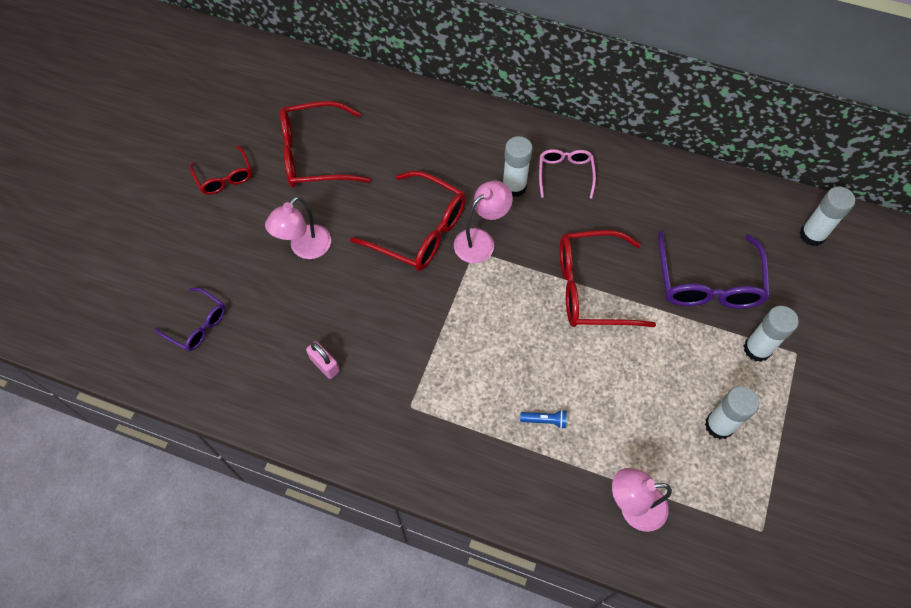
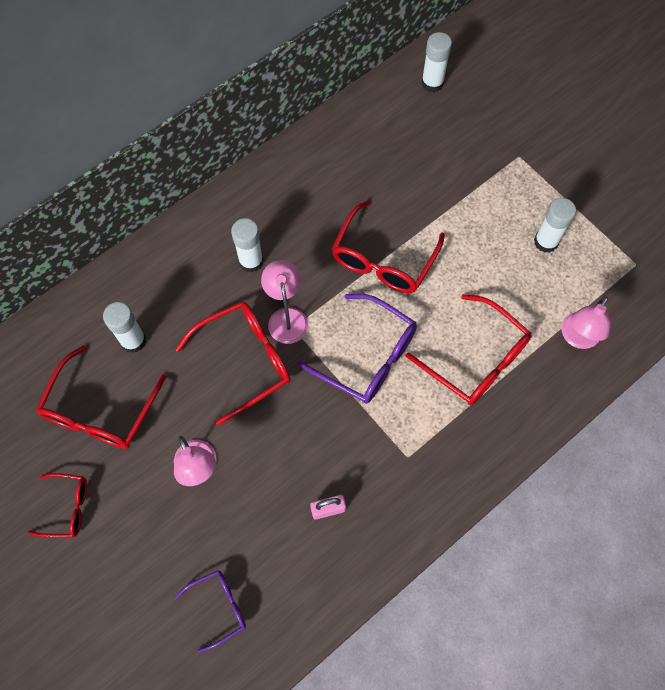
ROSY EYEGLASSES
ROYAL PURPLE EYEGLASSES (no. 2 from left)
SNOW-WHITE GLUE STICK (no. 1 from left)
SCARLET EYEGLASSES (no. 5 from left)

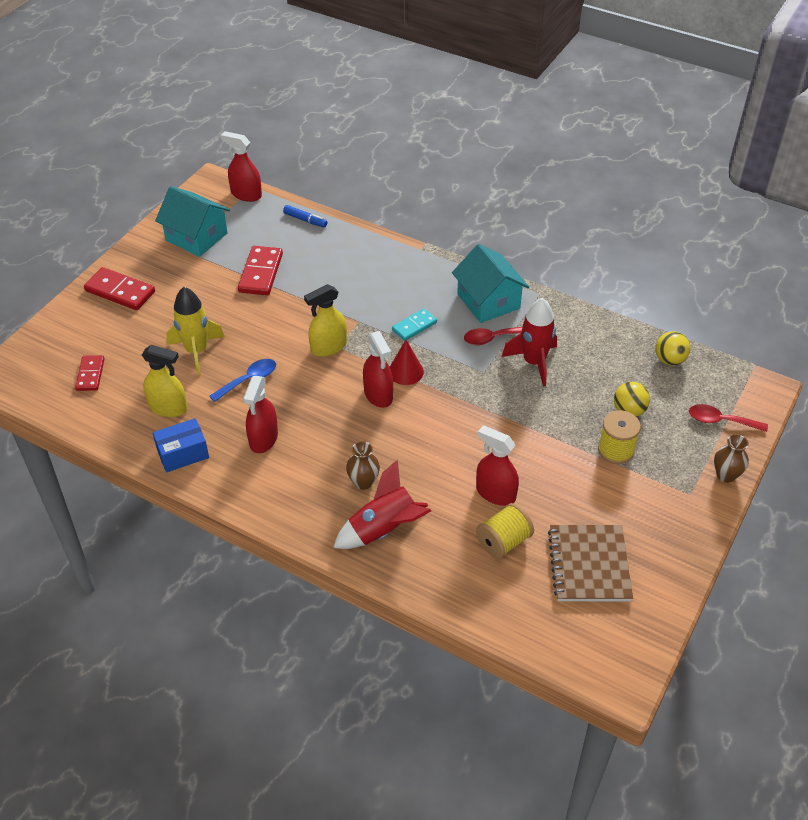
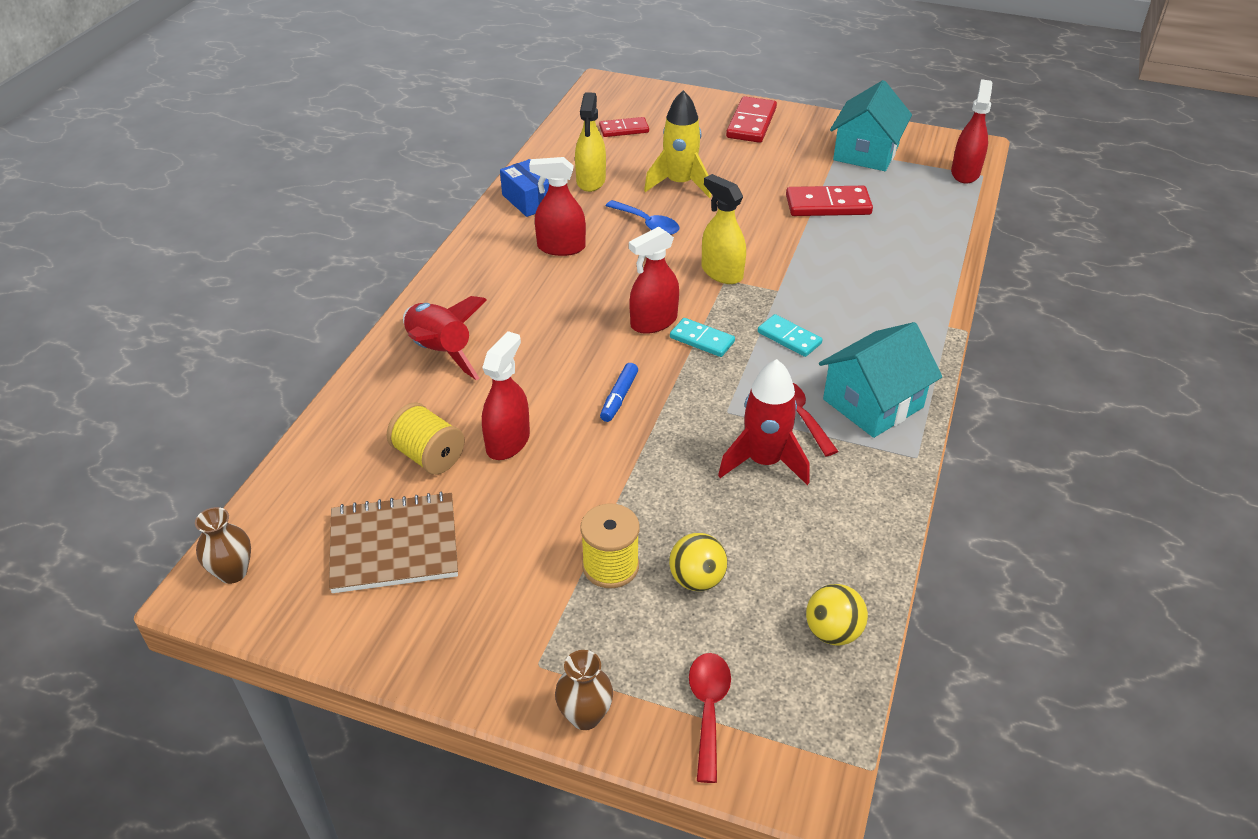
COBALT FELT PEN
BROWN FLOWER VASE (no. 1 from left)
TEAL DOMINO TILE (no. 1 from left)

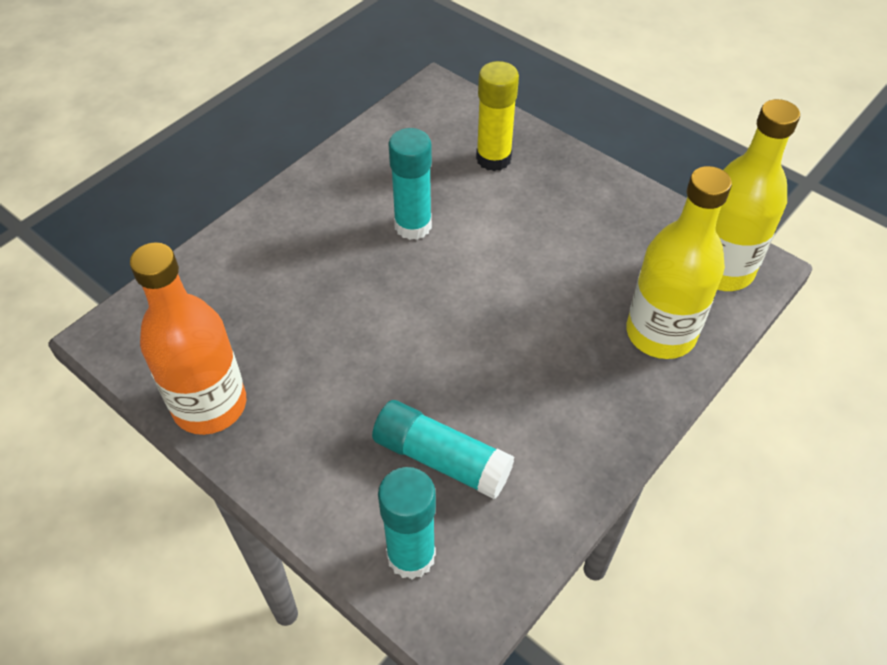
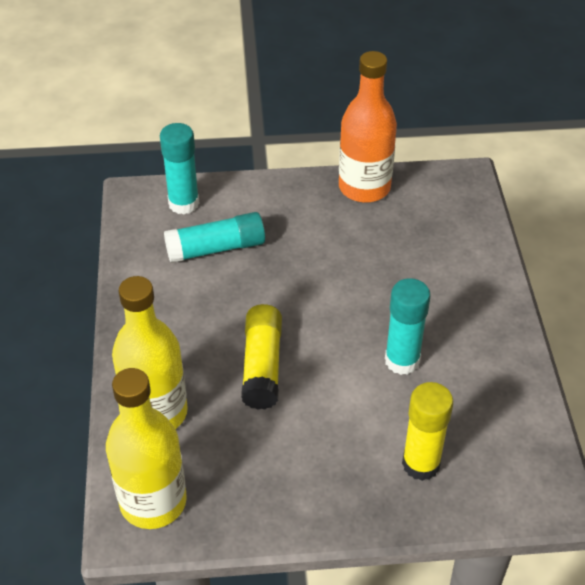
YELLOW GLUE STICK (no. 1 from left)

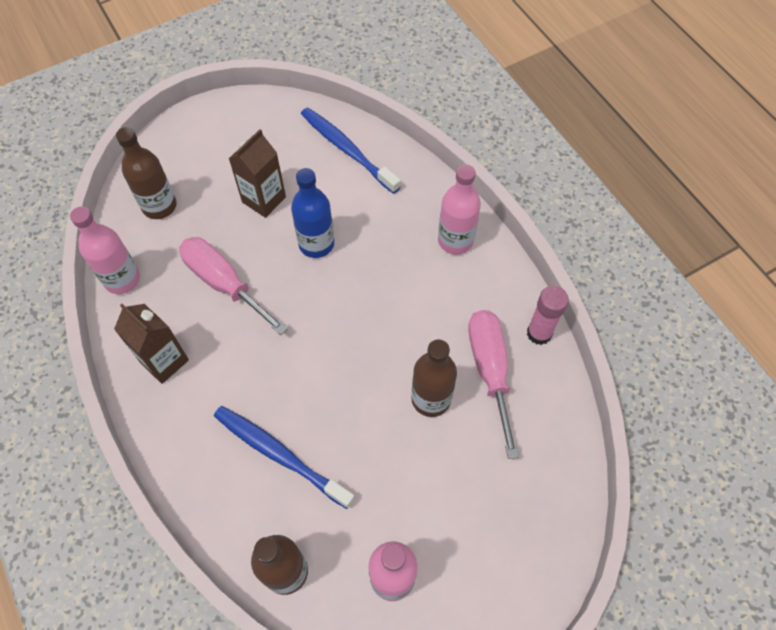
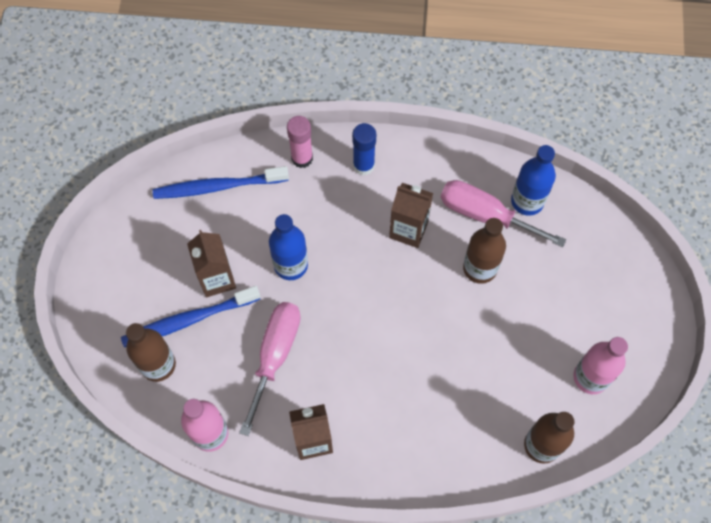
BROWN CARTON (no. 3 from left)
COBALT BOTTLE (no. 2 from left)
COBALT DENTAL BRUSH (no. 1 from left)
ROSY GLUE STICK
COBALT GLUE STICK
ROSY FLAT SCREWDRIVER (no. 1 from left)

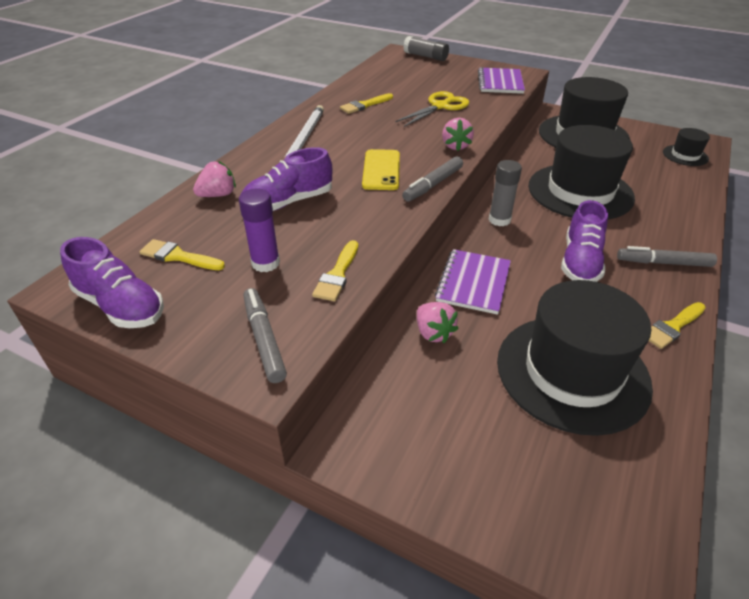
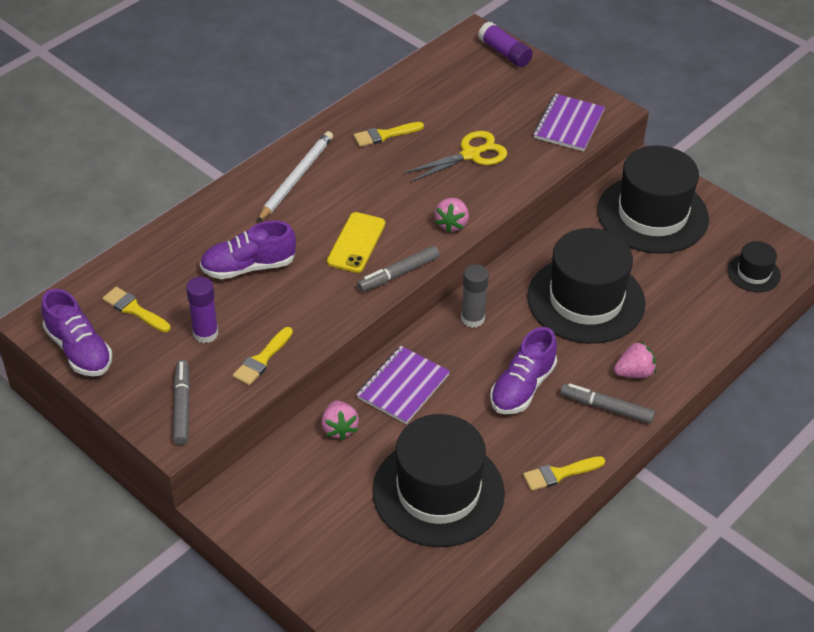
ROSY BERRY (no. 3 from left)
ROYAL PURPLE GLUE STICK (no. 2 from left)

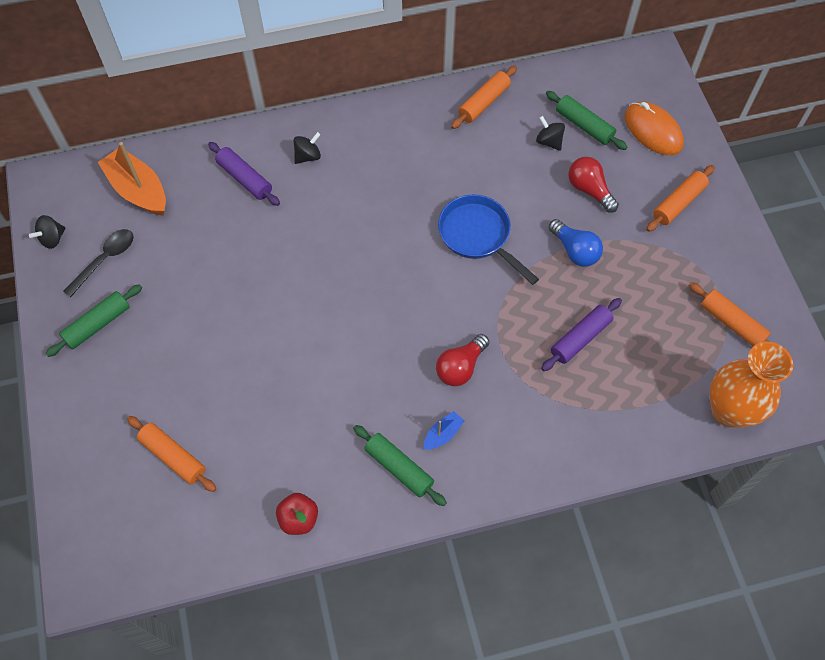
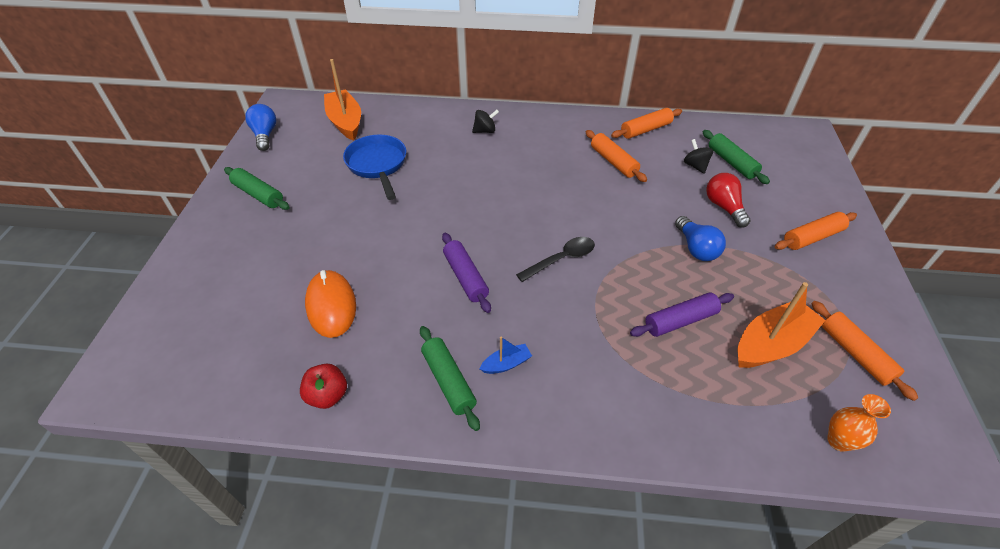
SCARLET LIGHT BULB (no. 1 from left in the first image)
BRIGHT ORANGE SAILBOAT (no. 2 from left)
BLACK SPOON
BRIGHT ORANGE ROLLING PIN (no. 1 from left)
ROYAL PURPLE ROLLING PIN (no. 1 from left)
COBALT SKILLET
BRIGHT ORANGE MOUSE
COBALT LIGHT BULB (no. 1 from left)
LEAF-GREEN ROLLING PIN (no. 1 from left)
BRIGHT ORANGE FLOWER VASE

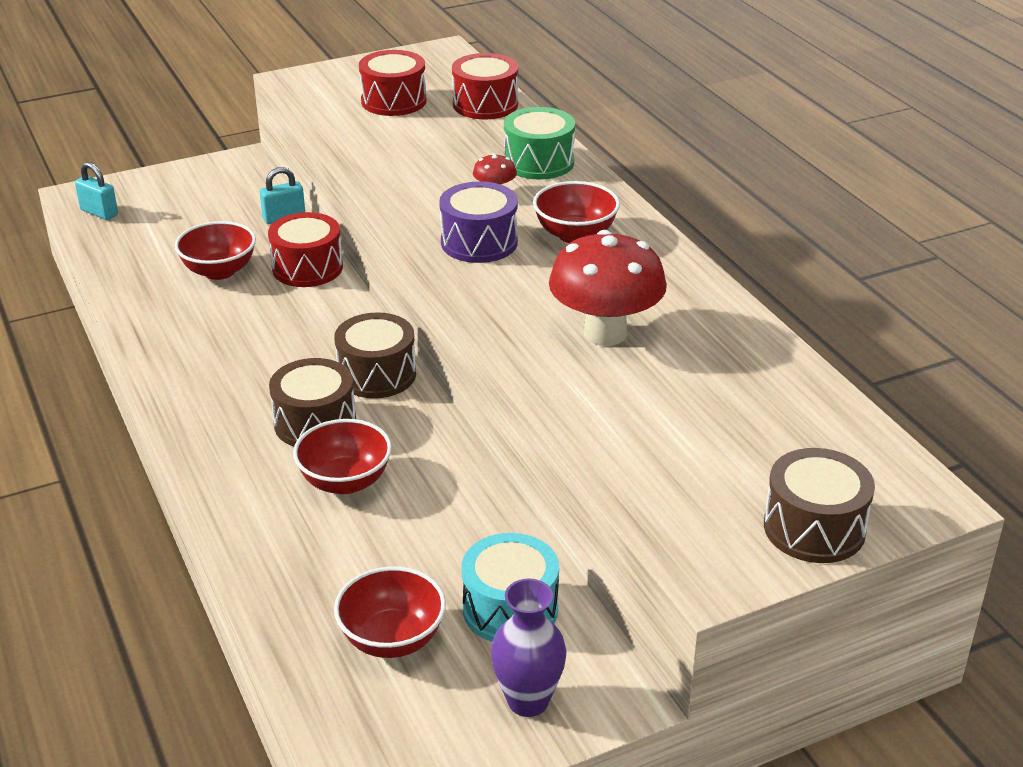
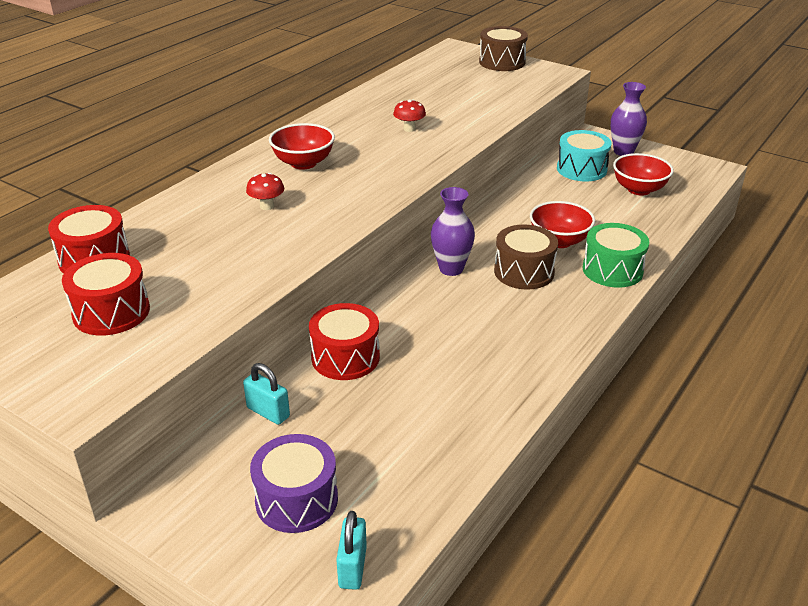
SCARLET SERVING BOWL (no. 1 from left in the first image)
ROYAL PURPLE TOY DRUM
LEAF-GREEN TOY DRUM
ROYAL PURPLE FLOWER VASE (no. 1 from left)
SCARLET TOADSTOOL (no. 2 from left)

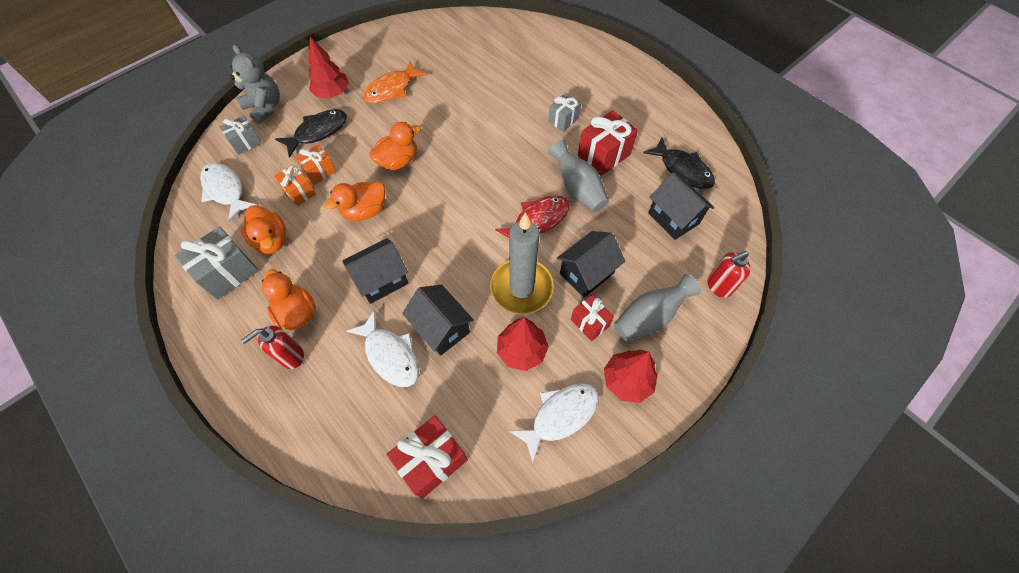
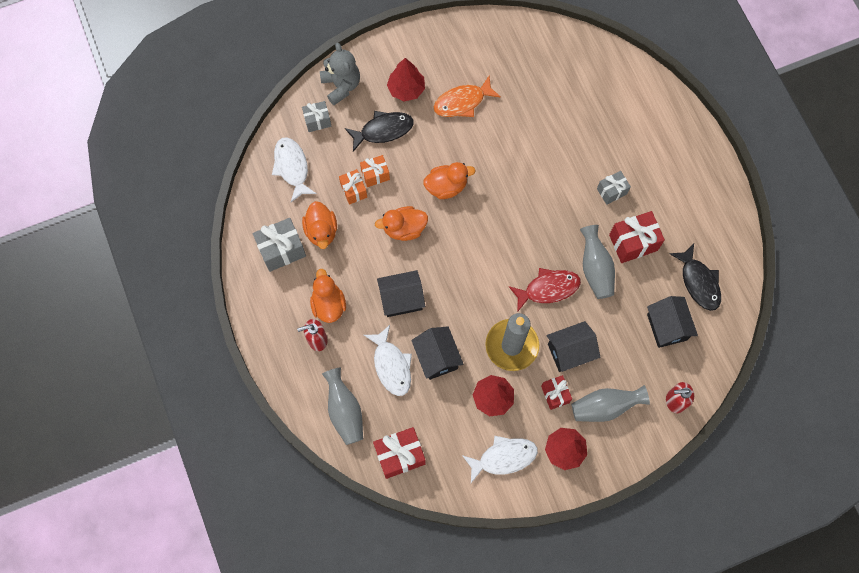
ASH-GREY FLOWER VASE (no. 1 from left)

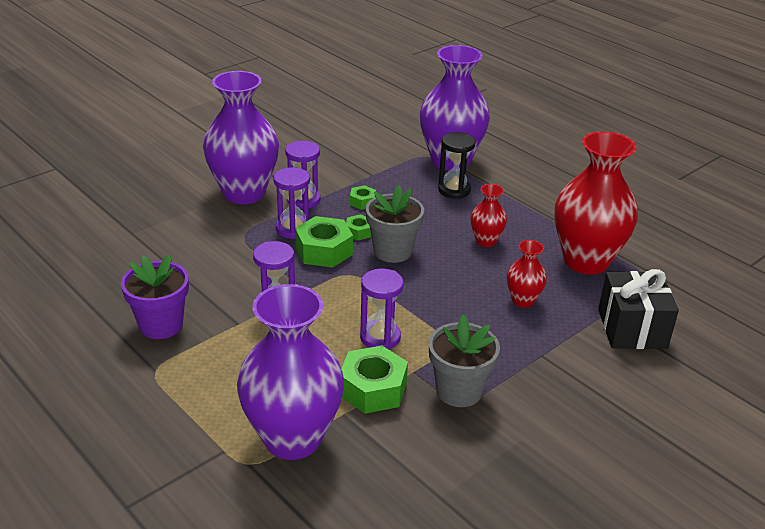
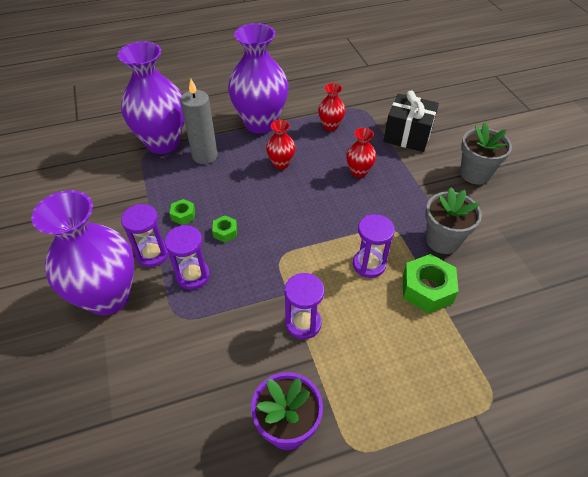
LEAF-GREEN HEXAGON NUT (no. 1 from left in the first image)
ROYAL PURPLE FLOWER VASE (no. 3 from left)
ASH-GREY FLOWER POT (no. 2 from left)
ASH-GREY PILLAR CANDLE
SCARLET FLOWER VASE (no. 2 from left)

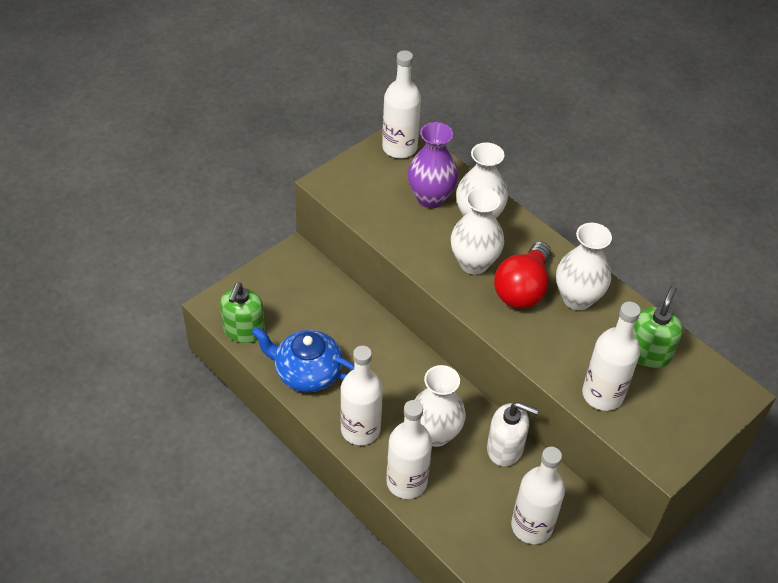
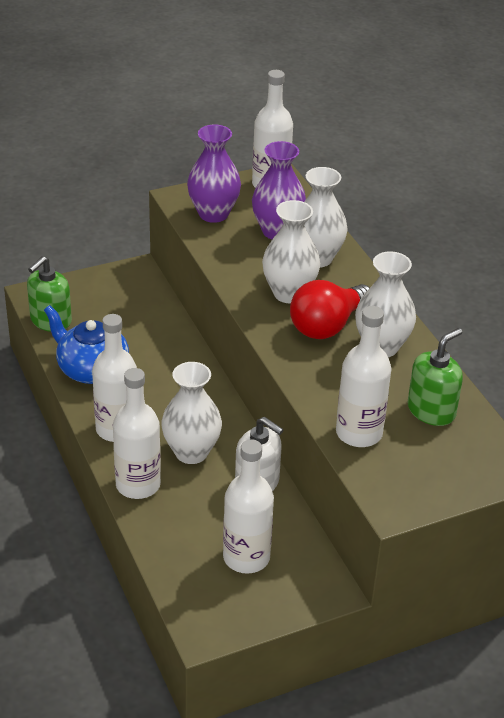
ROYAL PURPLE FLOWER VASE (no. 1 from left)

